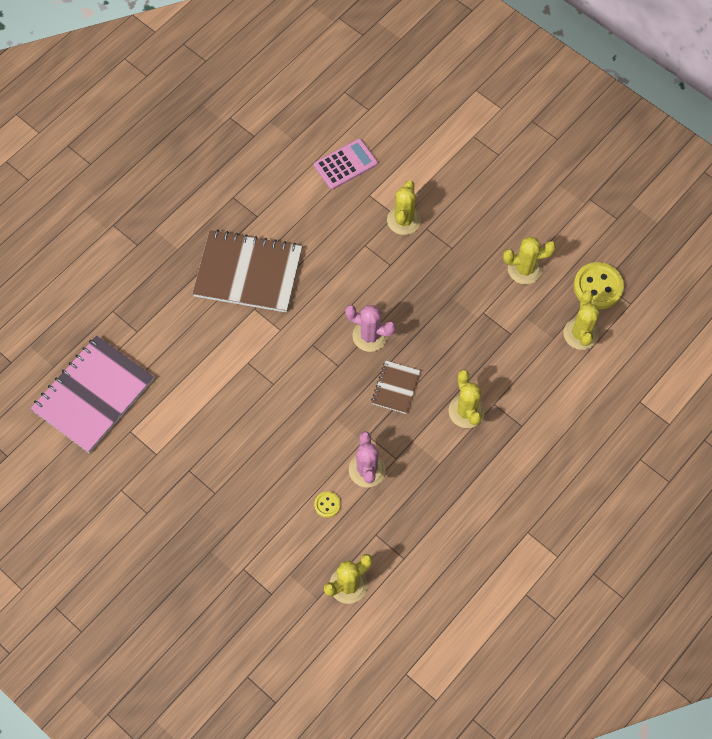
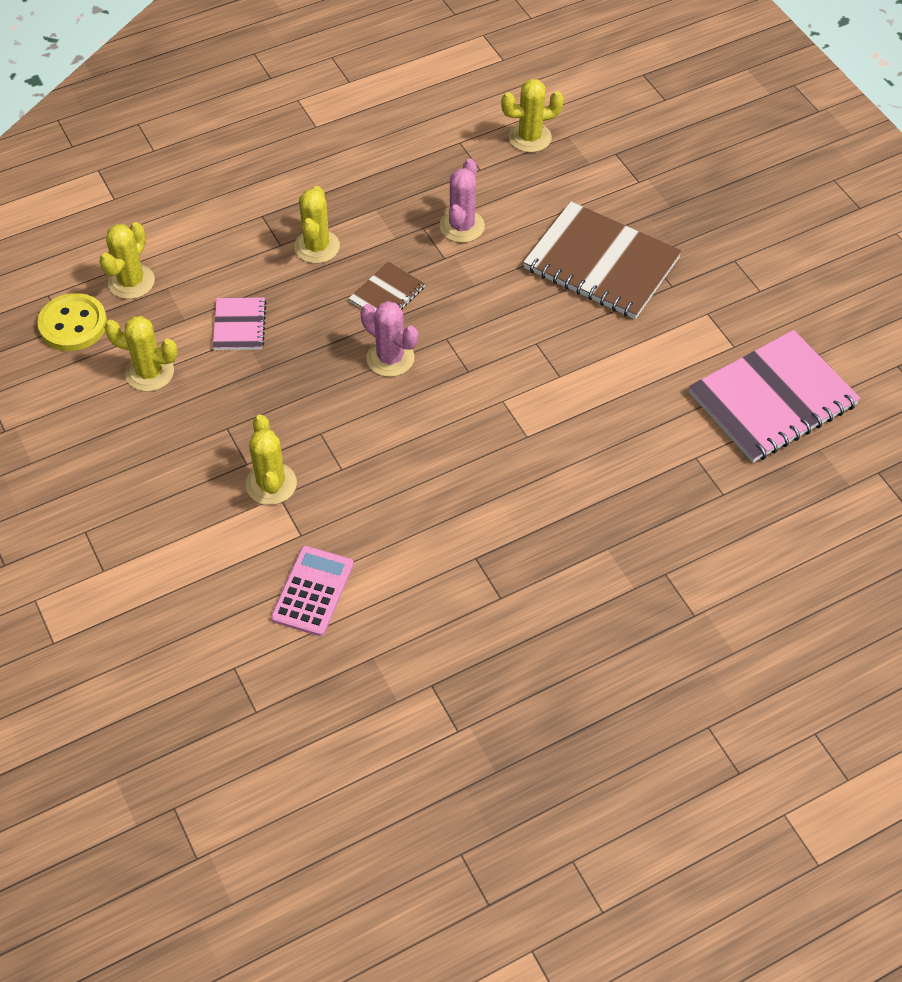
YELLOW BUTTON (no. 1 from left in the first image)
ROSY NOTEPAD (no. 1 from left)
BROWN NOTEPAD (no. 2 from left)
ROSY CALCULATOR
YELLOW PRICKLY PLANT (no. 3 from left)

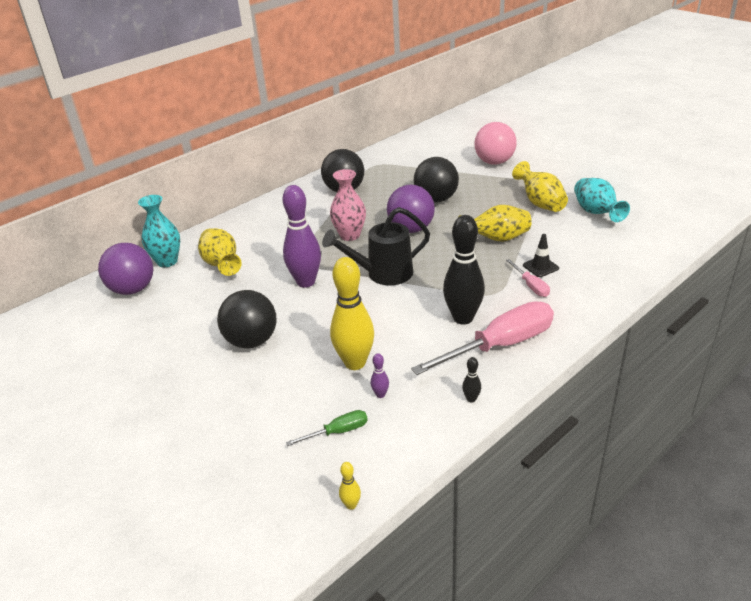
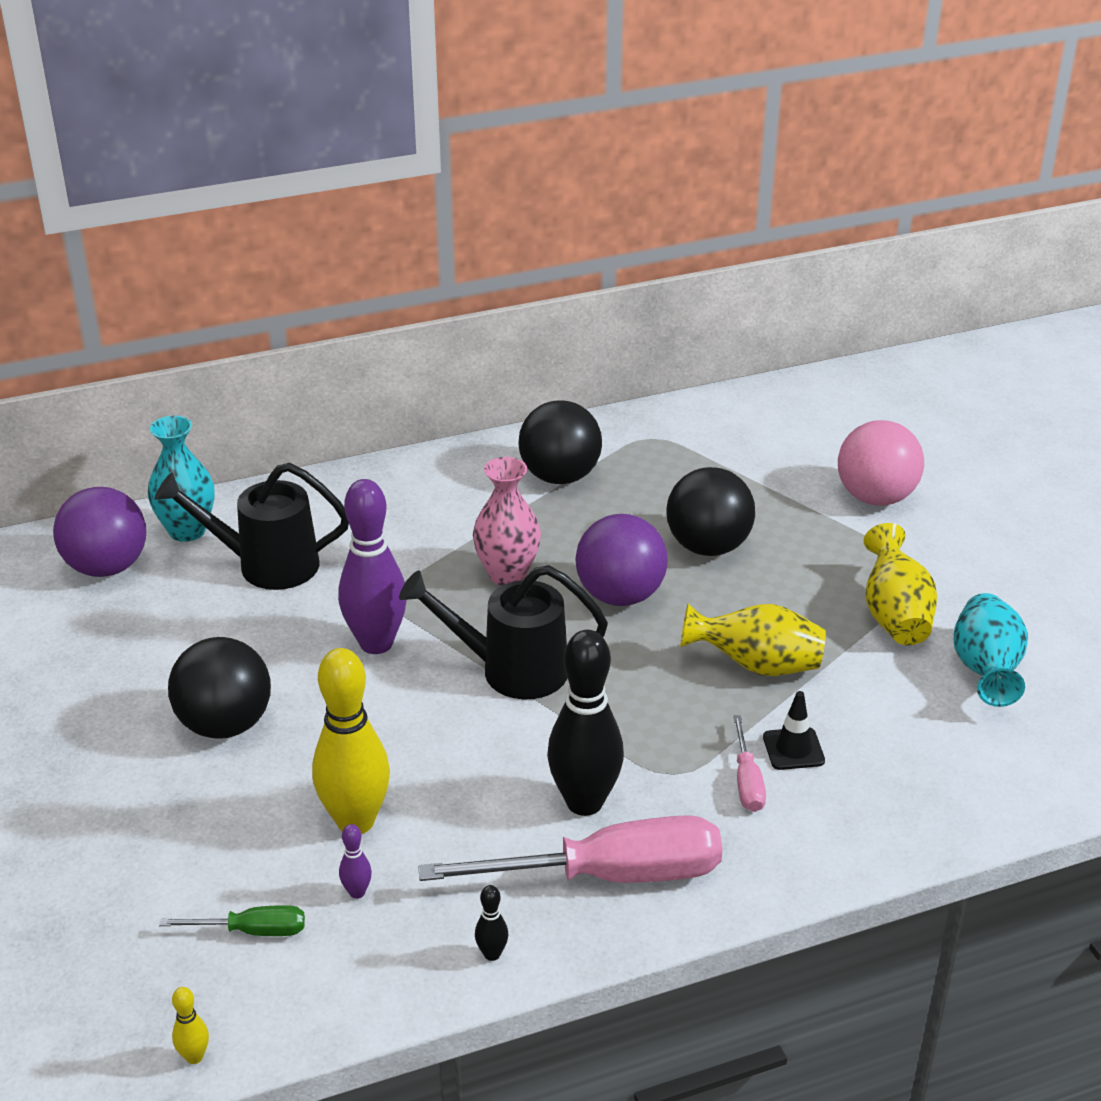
BLACK WATERING CAN (no. 1 from left)

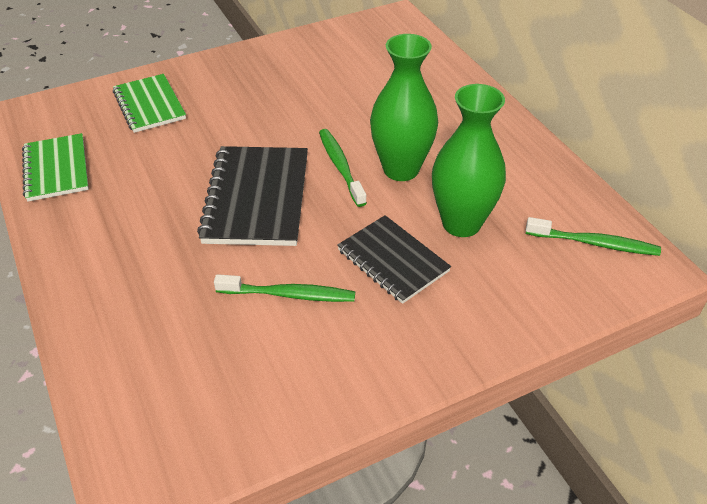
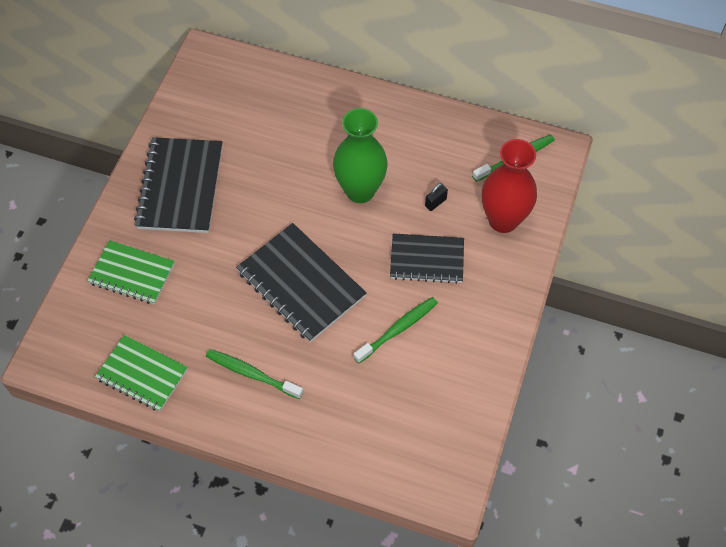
BLACK NOTEPAD (no. 1 from left)
SCARLET FLOWER VASE
LEAF-GREEN DENTAL BRUSH (no. 1 from left)
BLACK SMALL LOCK

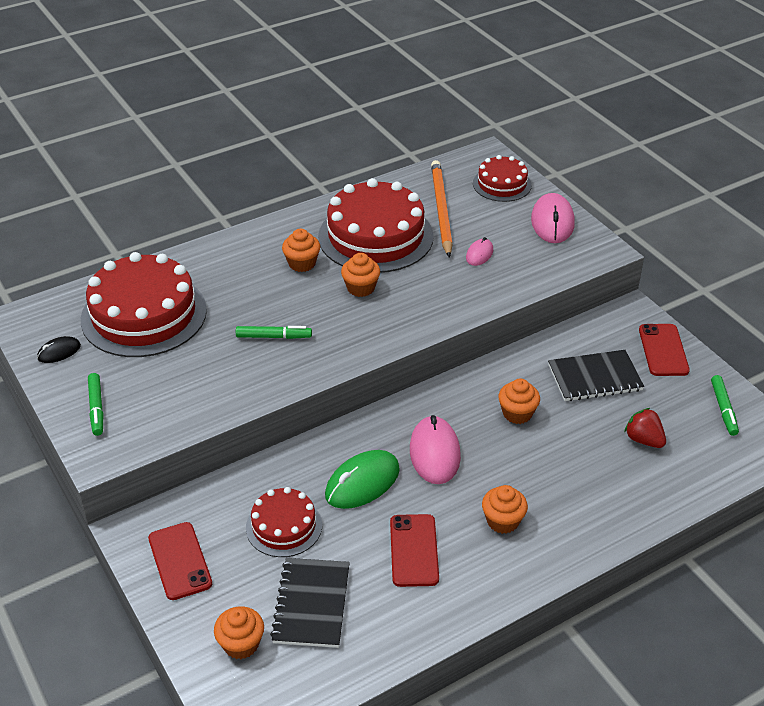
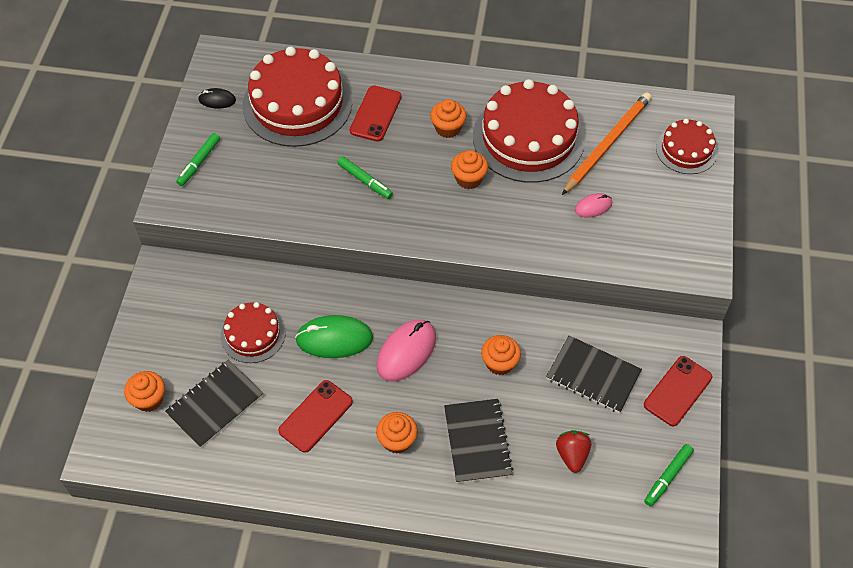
ROSY MOUSE (no. 3 from left in the first image)
BLACK NOTEPAD (no. 2 from left)
SCARLET SMARTPHONE (no. 2 from left)

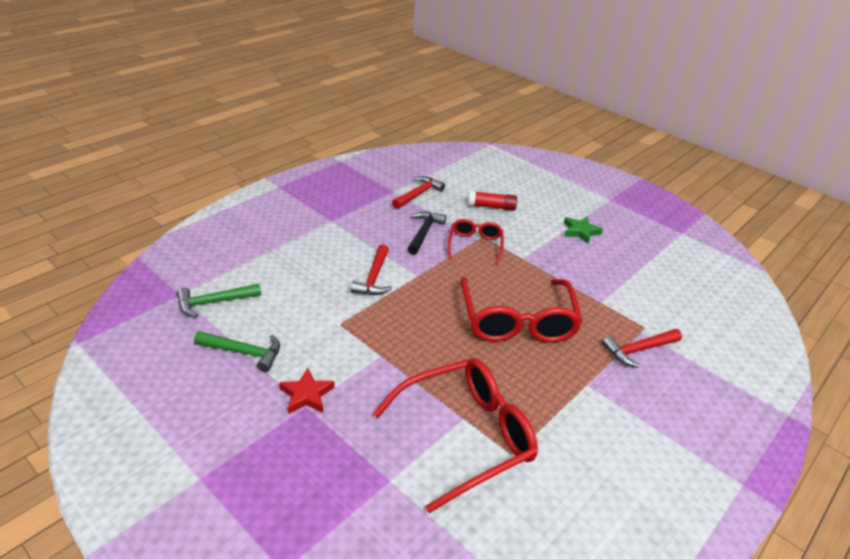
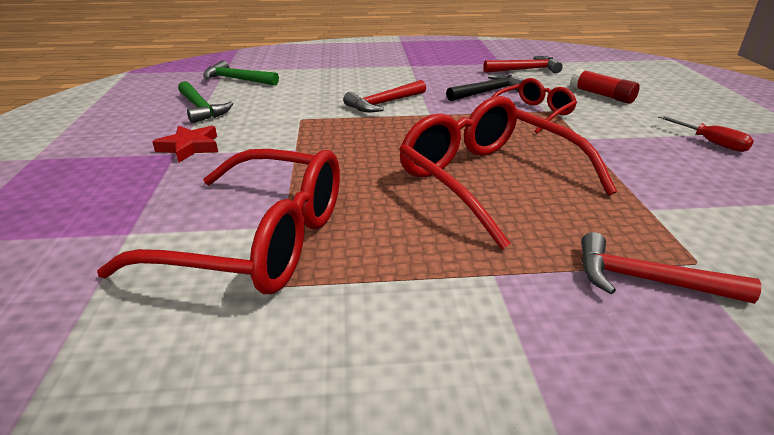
SCARLET FLAT SCREWDRIVER
SCARLET EYEGLASSES (no. 2 from left)

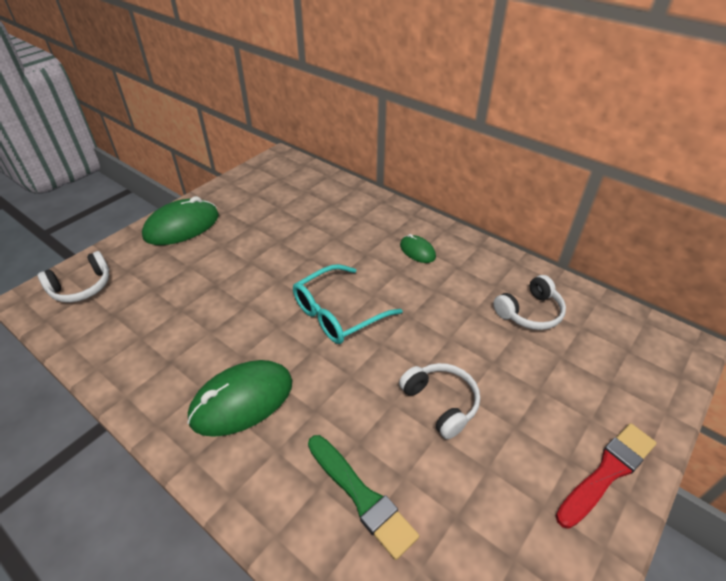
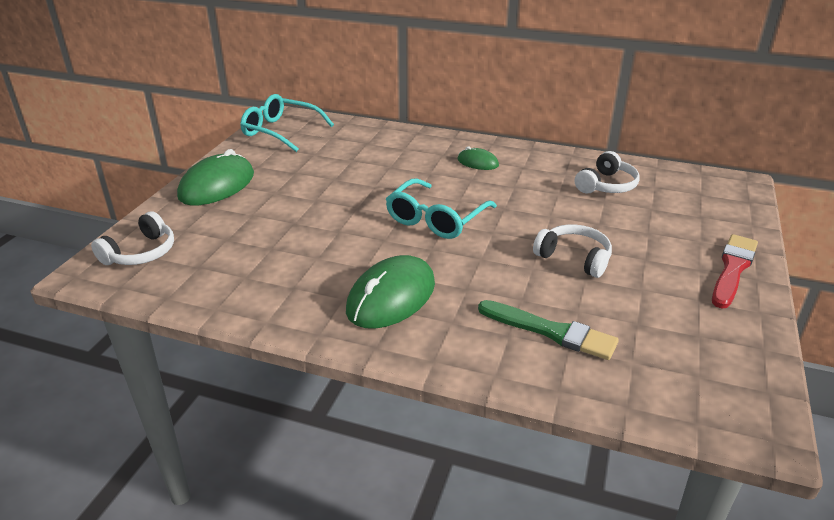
TEAL EYEGLASSES (no. 1 from left)

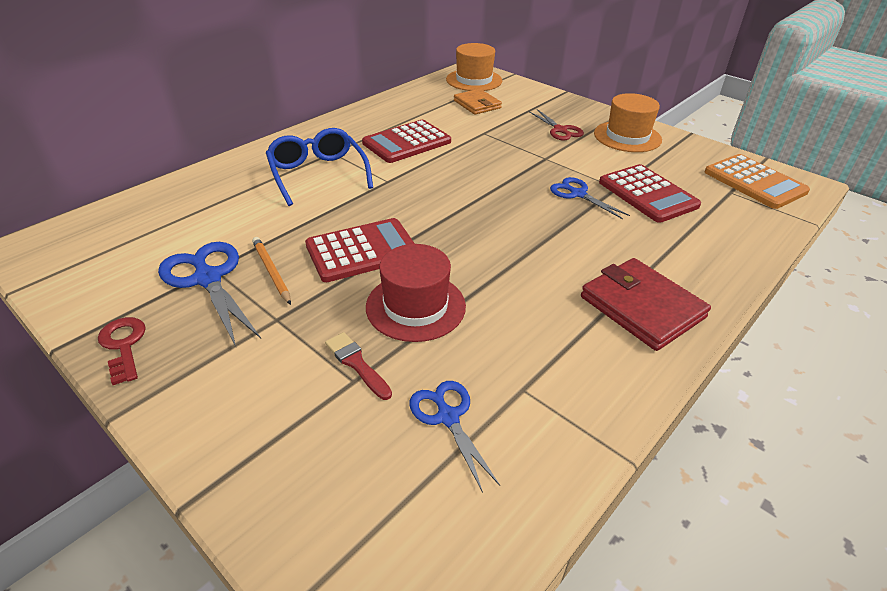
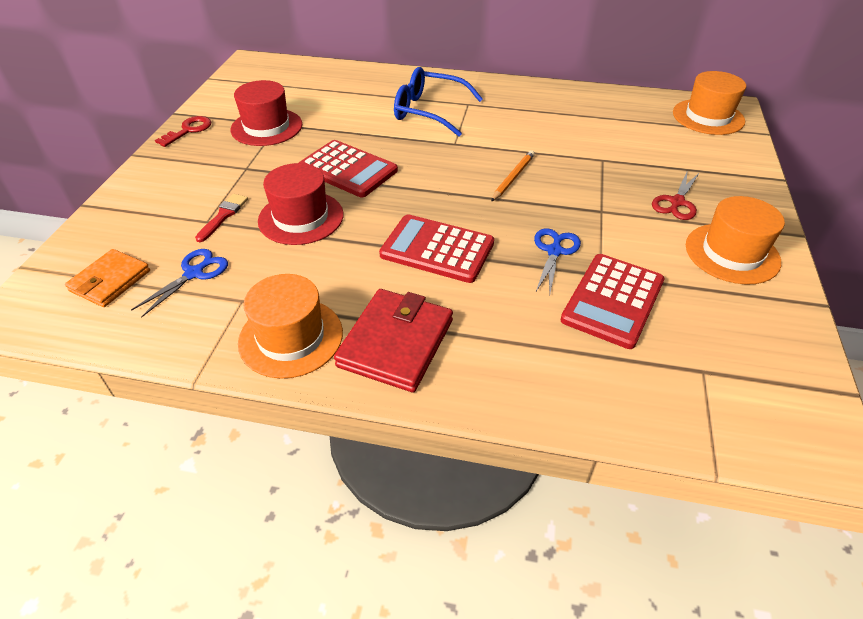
BRIGHT ORANGE CALCULATOR
BRIGHT ORANGE TALL HAT (no. 1 from left)
BRIGHT ORANGE LEAD PENCIL
SCARLET CALCULATOR (no. 2 from left)
BRIGHT ORANGE CARD WALLET
SCARLET TALL HAT (no. 1 from left)
COBALT EYEGLASSES

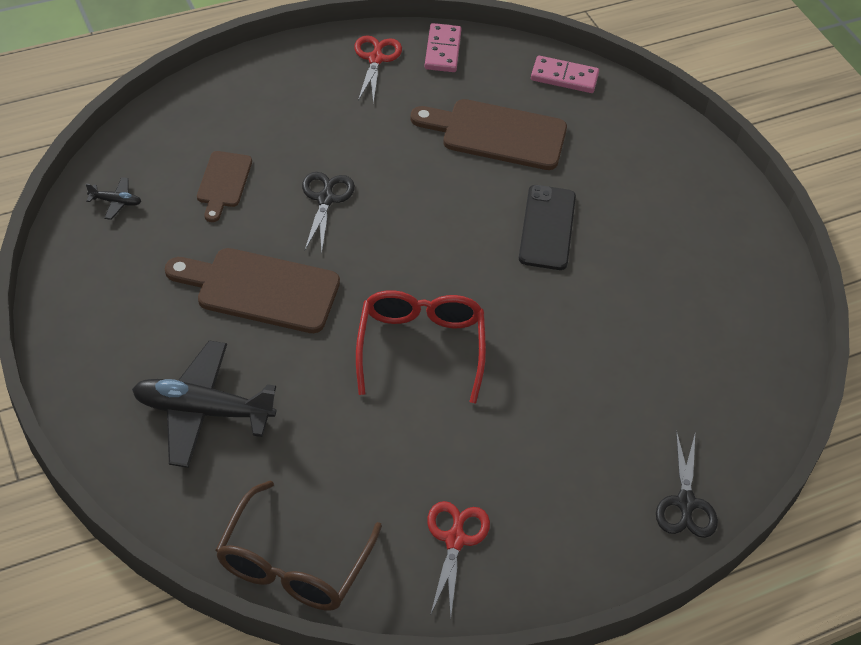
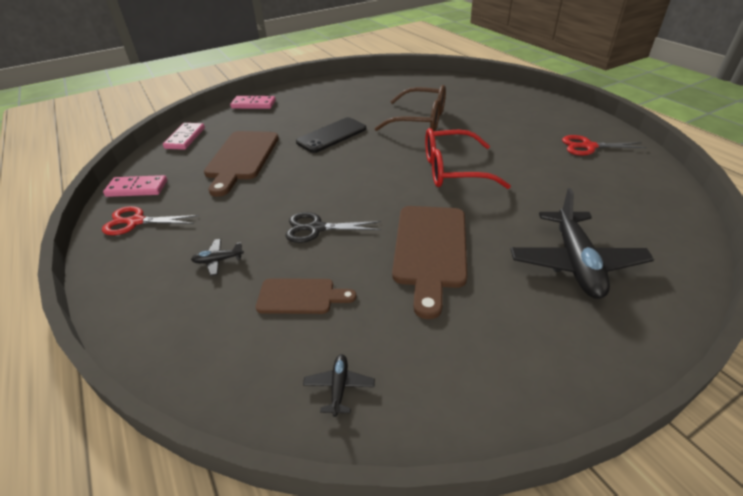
BLACK SCISSORS (no. 2 from left in the first image)
BLACK PLANE (no. 1 from left)
ROSY DOMINO TILE (no. 3 from left)
BROWN EYEGLASSES
BLACK SMARTPHONE

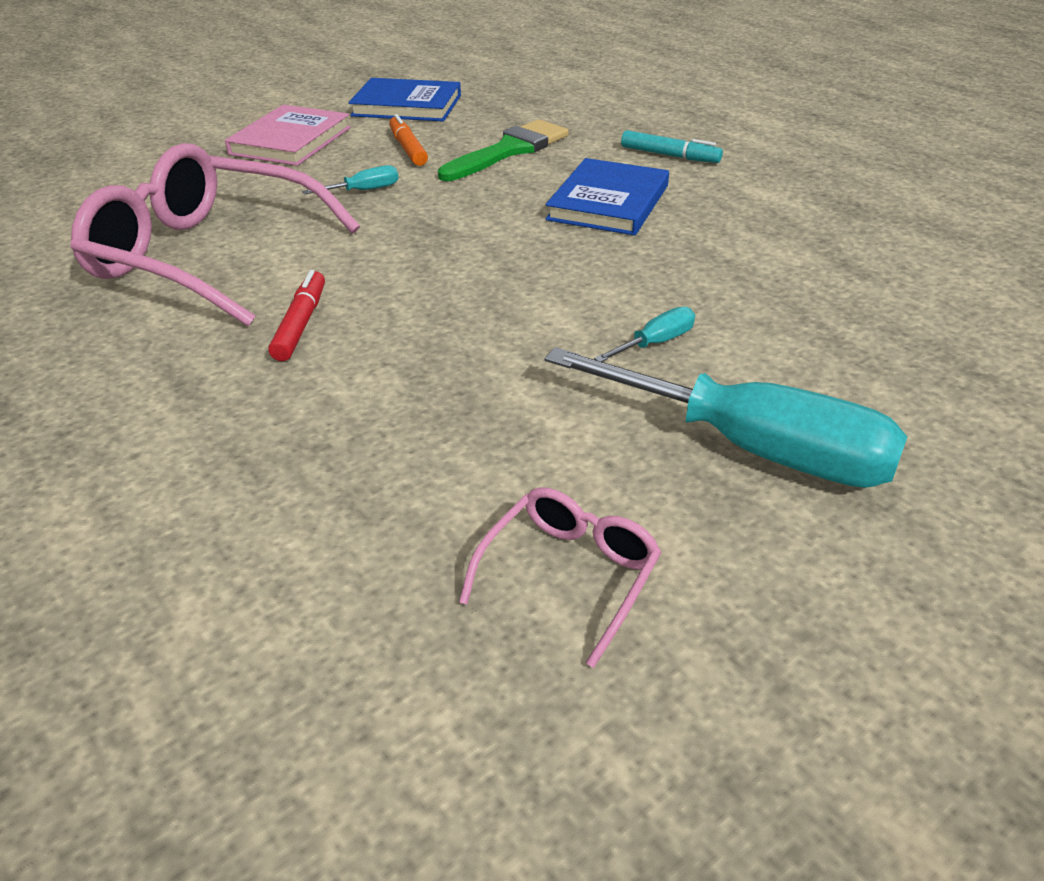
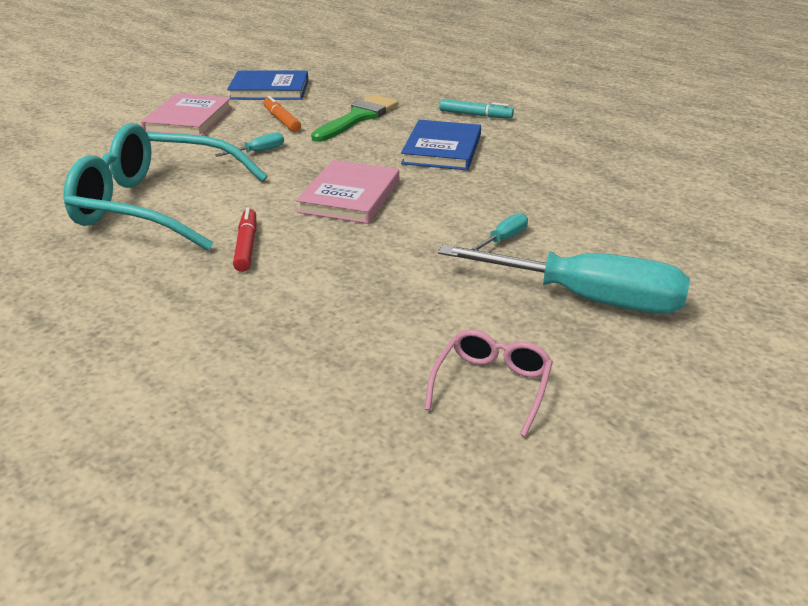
ROSY HARDBACK (no. 2 from left)
TEAL EYEGLASSES

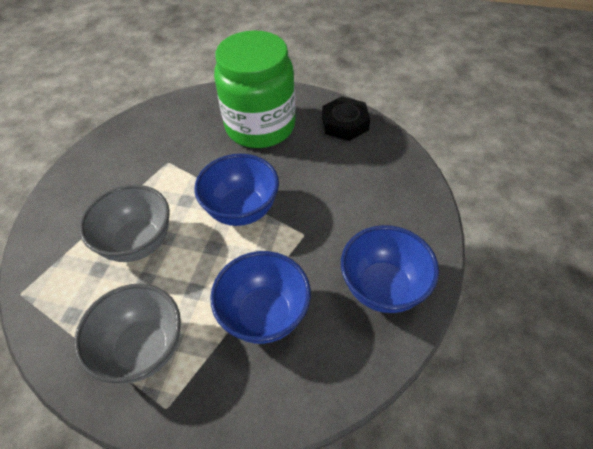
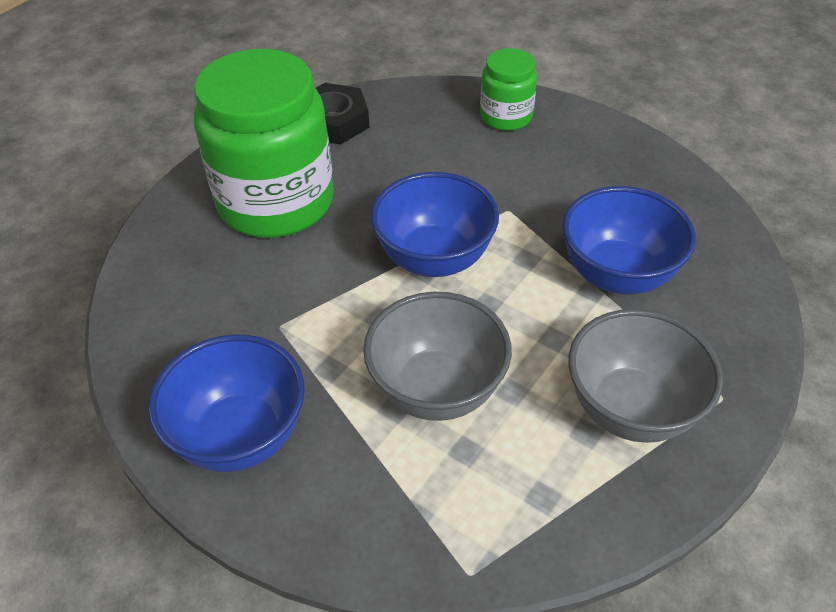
LEAF-GREEN JAM JAR (no. 2 from left)
COBALT SERVING BOWL (no. 1 from left)

